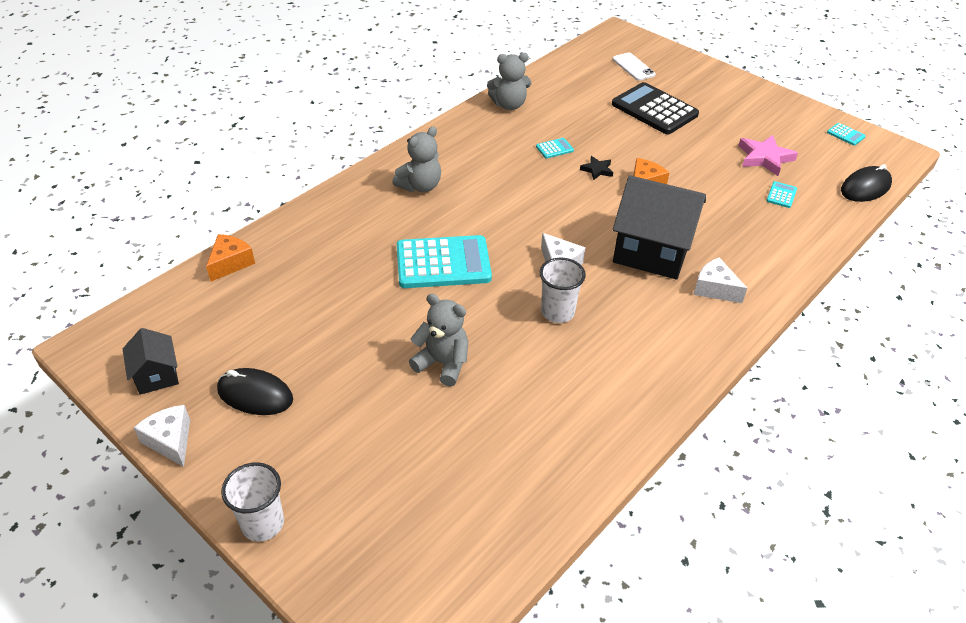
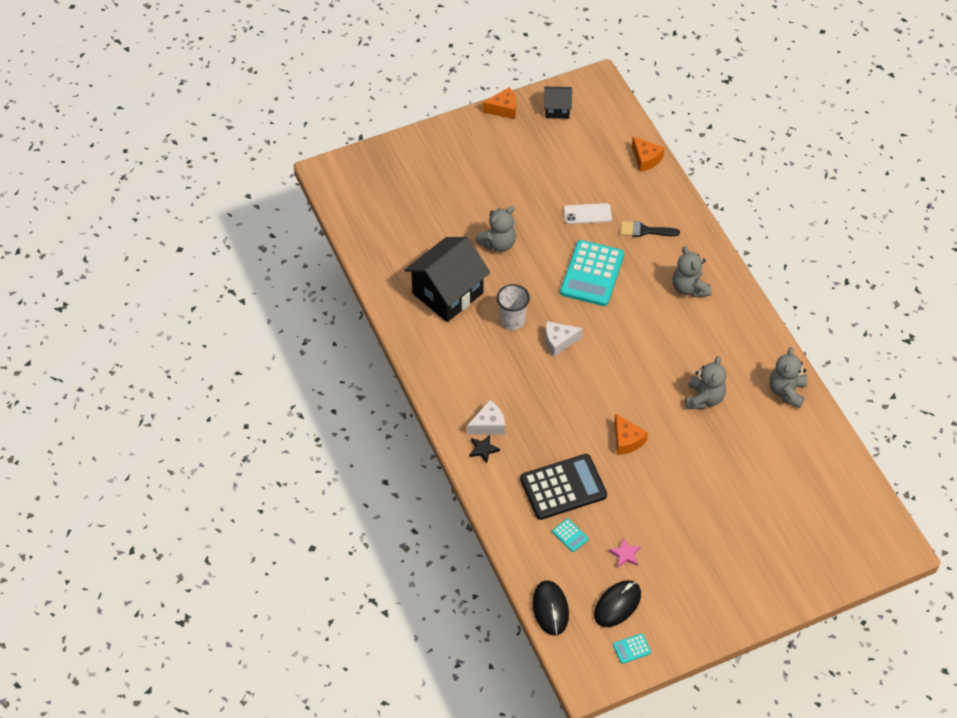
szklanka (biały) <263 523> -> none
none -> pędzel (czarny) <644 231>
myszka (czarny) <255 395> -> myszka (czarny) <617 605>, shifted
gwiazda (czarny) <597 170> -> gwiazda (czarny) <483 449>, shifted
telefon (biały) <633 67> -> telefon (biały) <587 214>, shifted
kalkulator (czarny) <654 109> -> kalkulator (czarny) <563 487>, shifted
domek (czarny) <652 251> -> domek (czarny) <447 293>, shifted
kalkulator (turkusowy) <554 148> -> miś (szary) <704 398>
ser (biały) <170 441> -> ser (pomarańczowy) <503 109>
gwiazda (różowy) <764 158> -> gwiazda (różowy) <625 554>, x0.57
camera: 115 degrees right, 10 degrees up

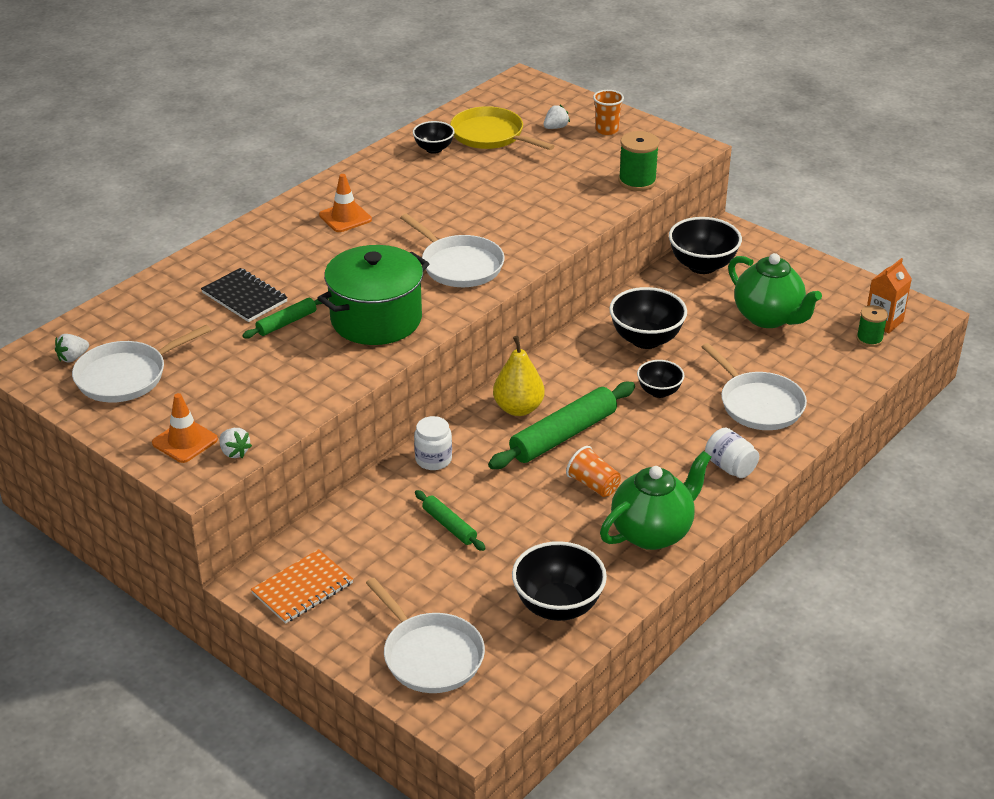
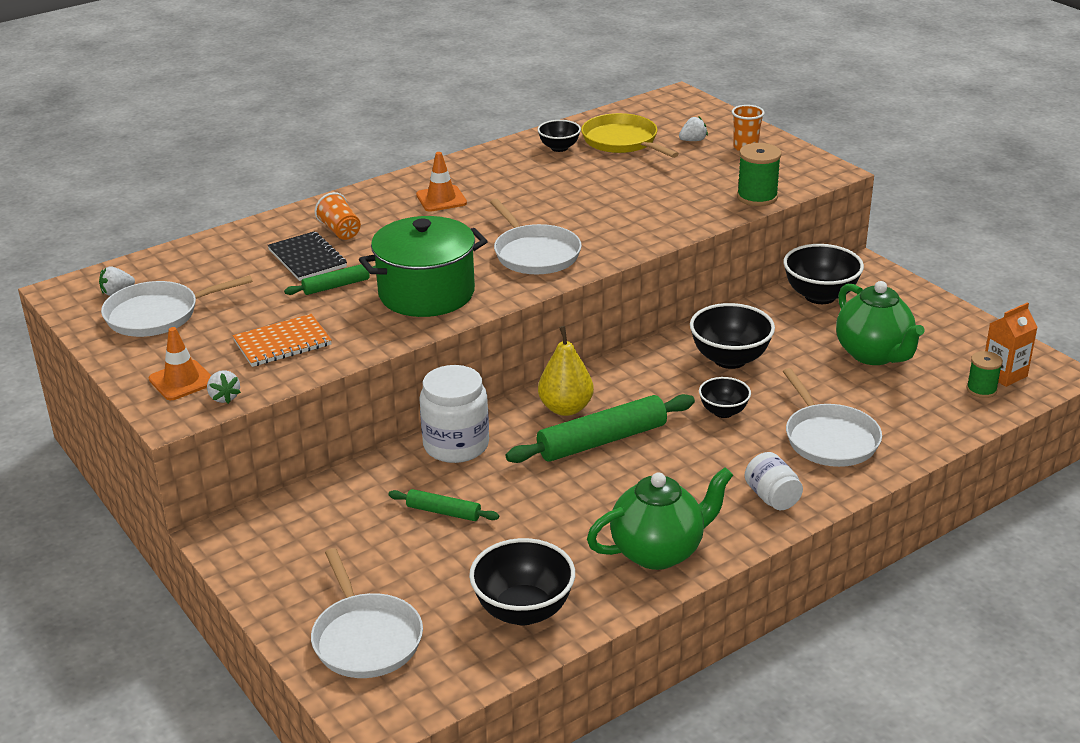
zeszyt (pomarańczowy) <302 588> -> zeszyt (pomarańczowy) <282 343>, shifted
szklanka (pomarańczowy) <593 485> -> szklanka (pomarańczowy) <340 231>, shifted
wałek do ciasta (zielony) <449 526> -> wałek do ciasta (zielony) <443 512>, 45 degrees counterclockwise
słoik (biały) <433 459> -> słoik (biały) <456 445>, x1.68
camera: 15 degrees right, 5 degrees down

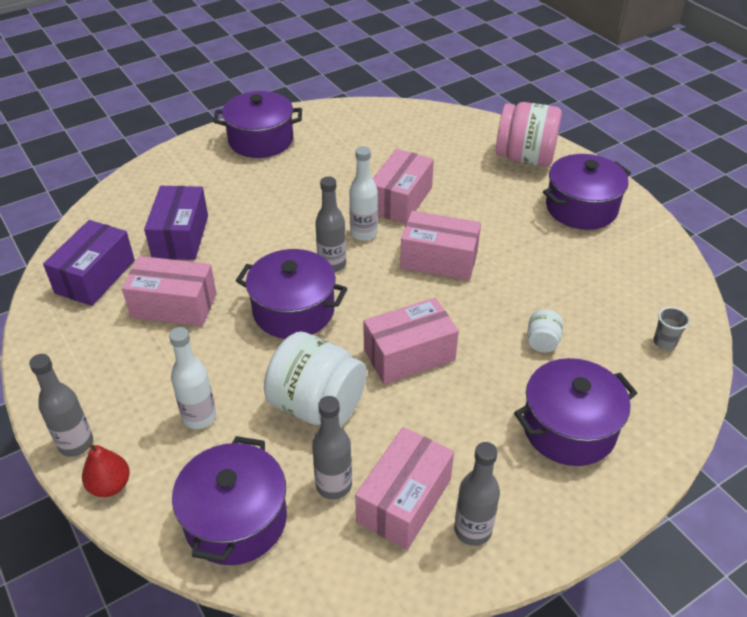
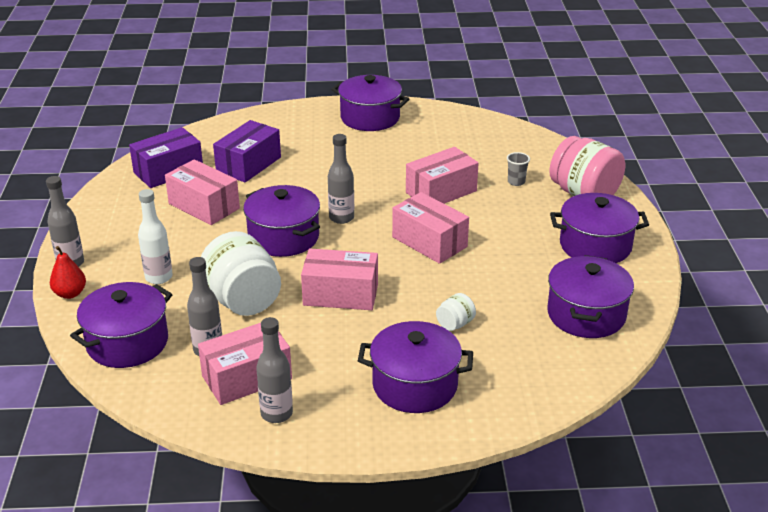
butelka (biały) <363 233> -> none
none -> garnek (fioletowy) <586 315>
szklanka (szary) <664 342> -> szklanka (szary) <516 182>, shifted
camera: 30 degrees right, 10 degrees down

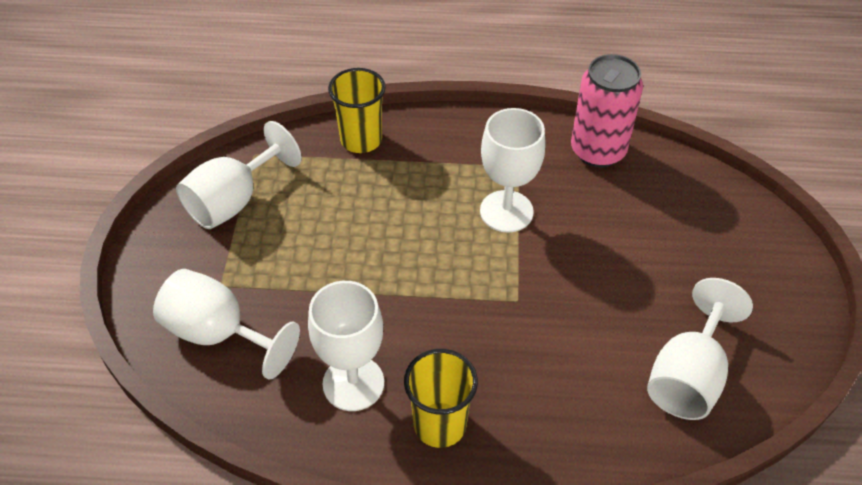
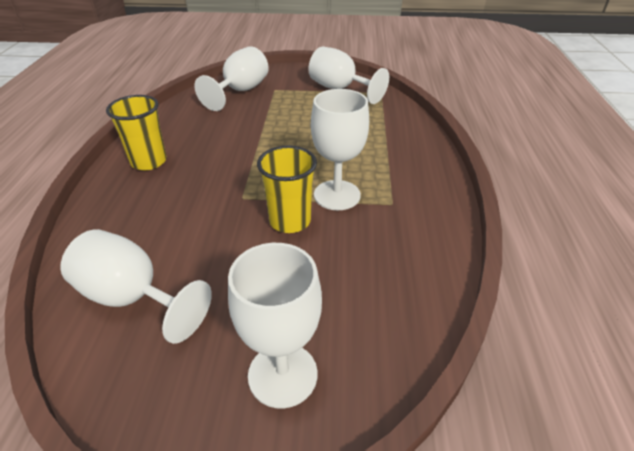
puszka (różowy) <598 151> -> none
kielich (biały) <353 383> -> kielich (biały) <282 374>, shifted
szklanka (żółty) <361 140> -> szklanka (żółty) <290 221>, shifted
camera: 90 degrees right, 10 degrees down

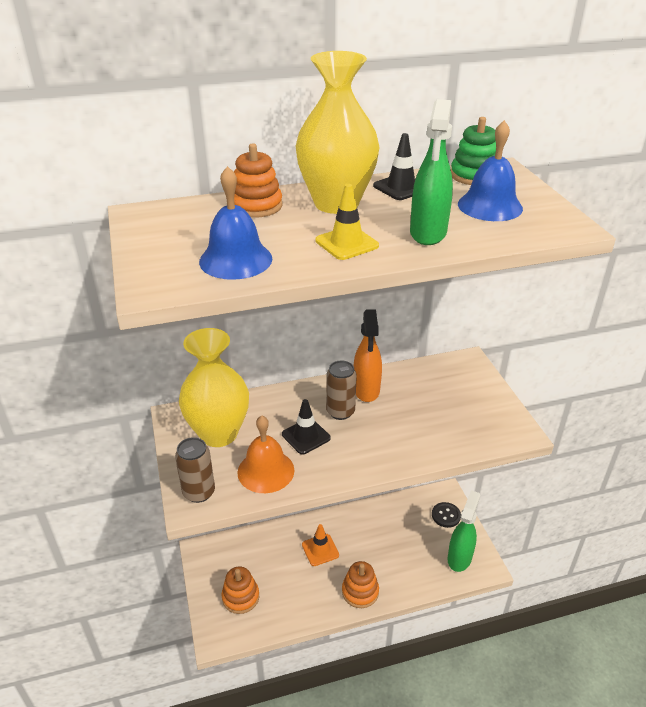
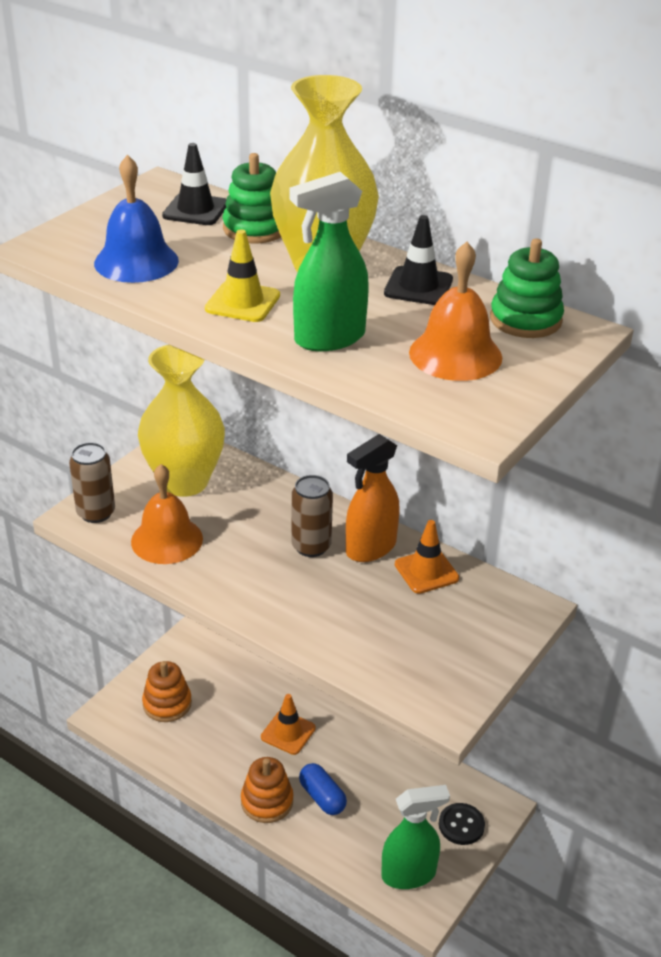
none -> kapsułka (niebieski) <322 797>
none -> pachołek (pomarańczowy) <426 571>
pachołek (czarny) <306 436> -> pachołek (czarny) <195 210>, shifted
zabawka nakładanka (pomarańczowy) <256 206> -> zabawka nakładanka (zielony) <255 229>
dzwonek (niebieski) <490 206> -> dzwonek (pomarańczowy) <455 354>
camera: 50 degrees right, 0 degrees up

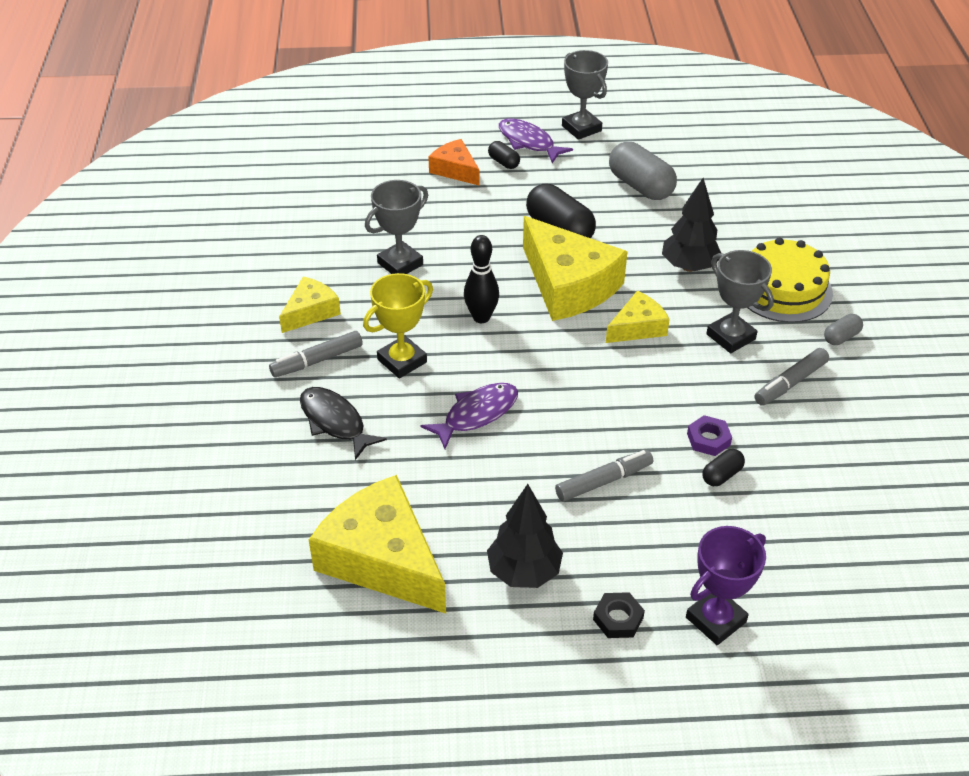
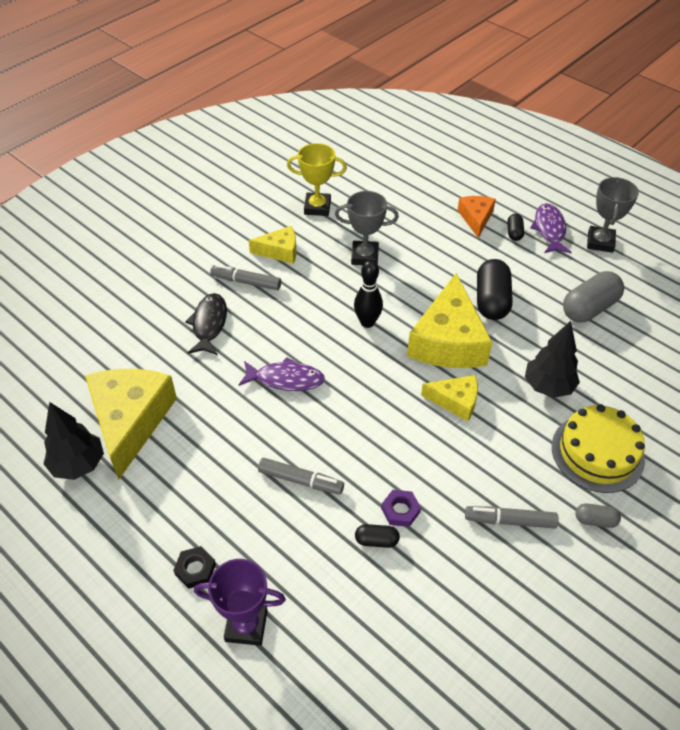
puchar (szary) <730 337> -> none
puchar (żółty) <402 361> -> puchar (żółty) <317 207>, shifted
drzewko (czarny) <524 572> -> drzewko (czarny) <78 465>, shifted
kapsułka (szary) <640 186> -> kapsułka (szary) <589 308>, 45 degrees clockwise
camera: 45 degrees right, 5 degrees up

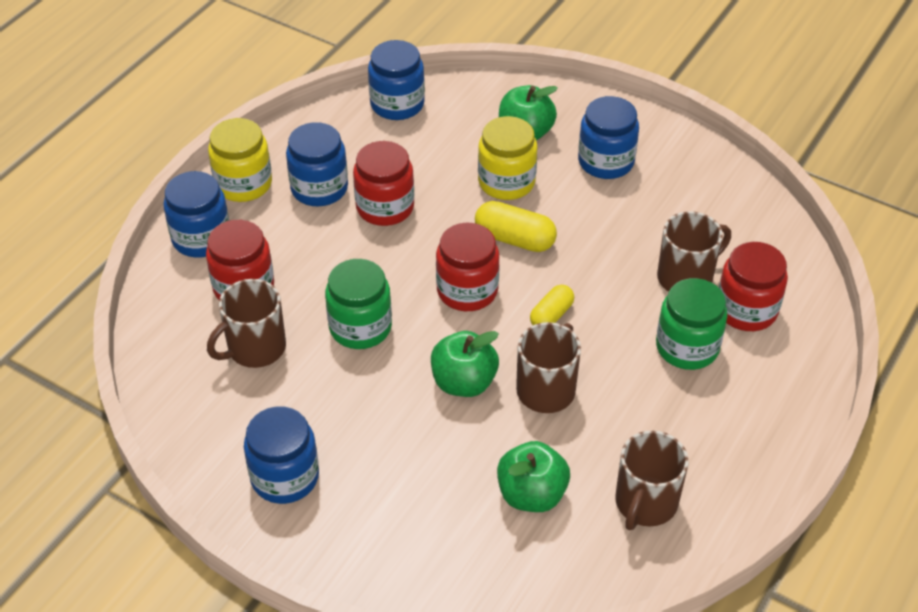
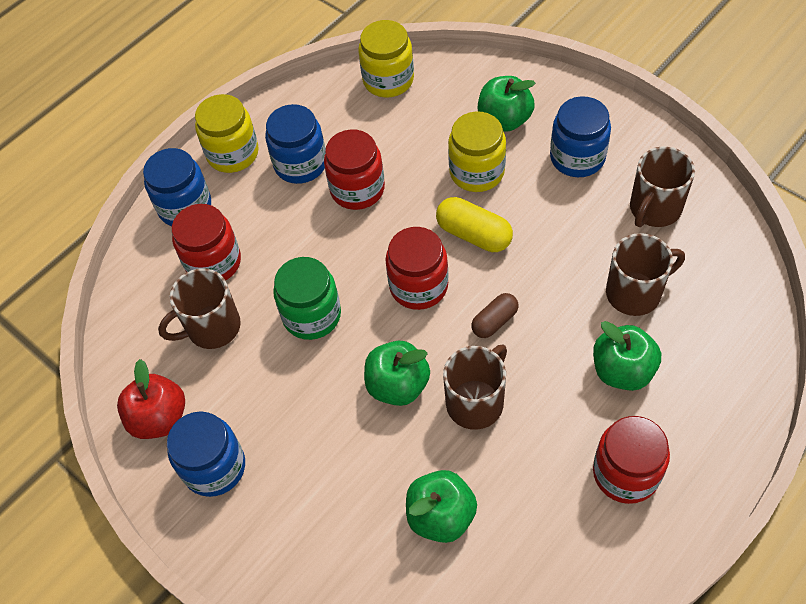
none -> jabłko (czerwony) <159 418>
kubek (brązowy) <645 503> -> kubek (brązowy) <654 209>, shifted
słoik (czerwony) <746 310> -> słoik (czerwony) <626 473>, shifted
słoik (zielony) <687 347> -> jabłko (zielony) <622 371>
słoik (niebieski) <397 104> -> słoik (żółty) <388 80>
kapsułka (żółty) <551 315> -> kapsułka (brązowy) <494 321>
camera: 15 degrees right, 10 degrees up

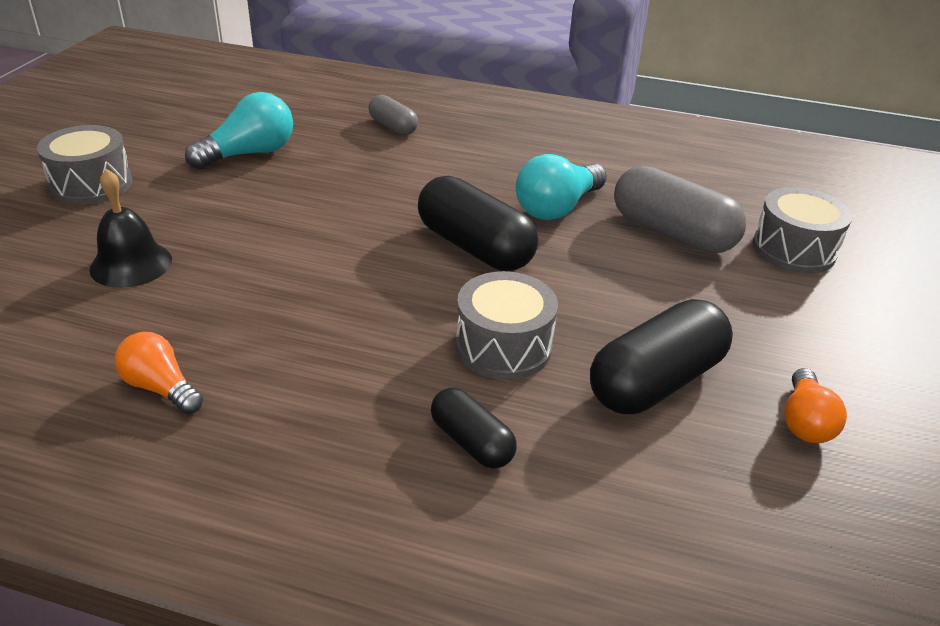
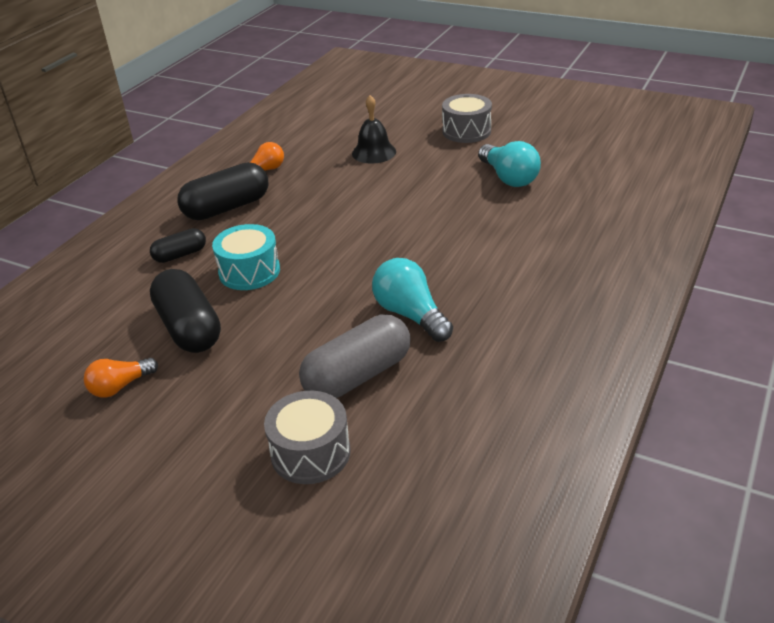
kapsułka (szary) <393 127> -> none
kapsułka (czarny) <474 247> -> kapsułka (czarny) <227 208>, shifted
bęben (szary) <503 346> -> bęben (turkusowy) <249 271>
żarówka (pomarańczowy) <805 421> -> żarówka (pomarańczowy) <120 386>, 60 degrees counterclockwise
camera: 105 degrees right, 0 degrees up

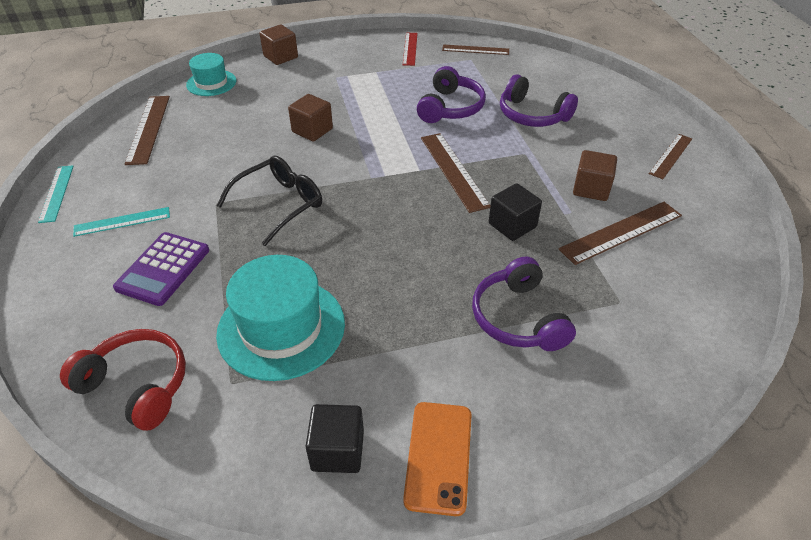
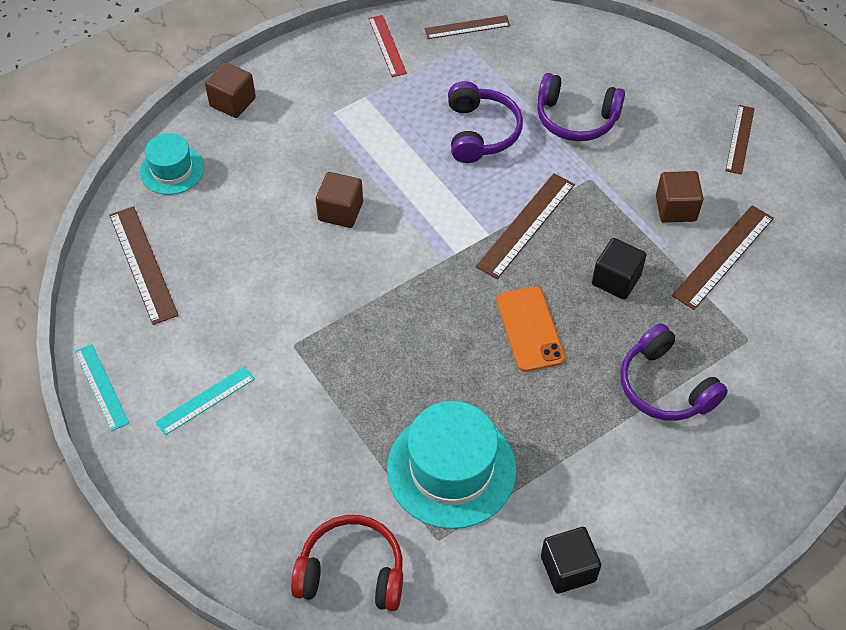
kalkulator (fioletowy) <163 269> -> none
okulary (czarny) <280 204> -> none
telefon (pomarańczowy) <438 456> -> telefon (pomarańczowy) <530 329>, shifted
linijka (brązowy) <453 171> -> linijka (brązowy) <526 225>, 75 degrees clockwise
camera: 20 degrees left, 10 degrees up

